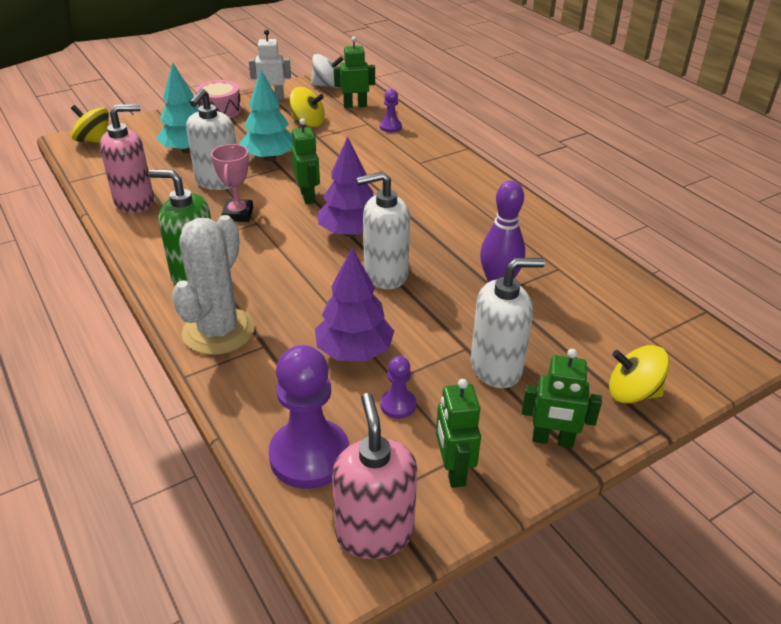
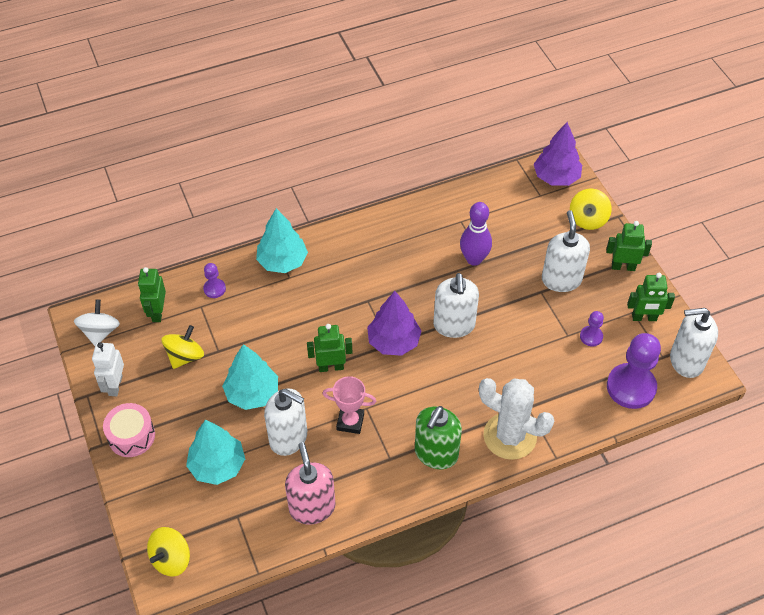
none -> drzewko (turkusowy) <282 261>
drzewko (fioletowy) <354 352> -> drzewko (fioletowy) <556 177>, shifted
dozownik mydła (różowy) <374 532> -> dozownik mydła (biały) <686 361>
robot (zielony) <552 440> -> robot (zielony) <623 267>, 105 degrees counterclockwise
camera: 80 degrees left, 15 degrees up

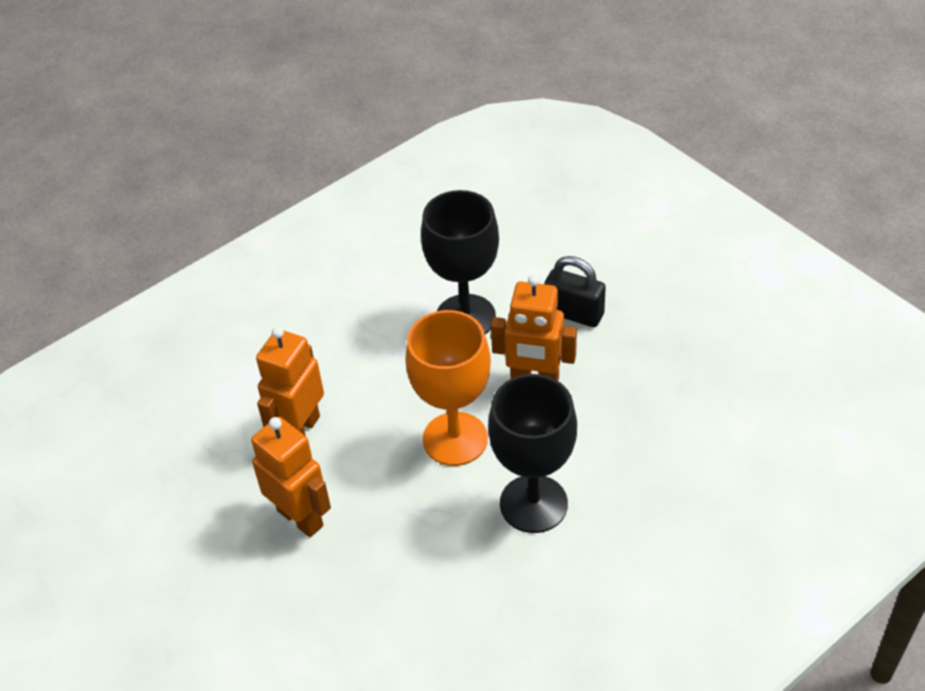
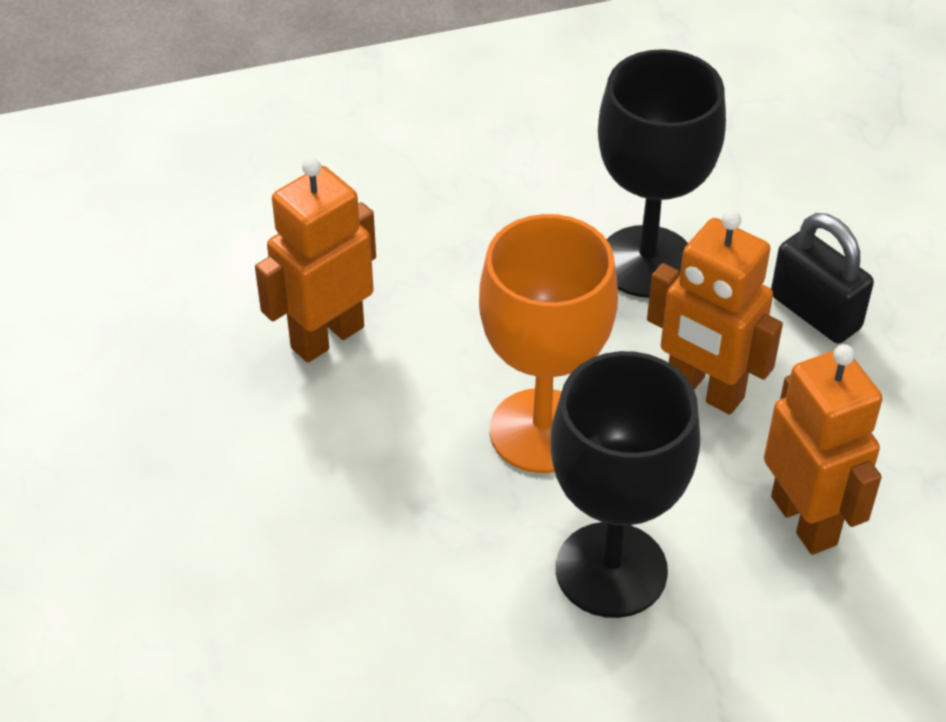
robot (pomarańczowy) <300 518> -> robot (pomarańczowy) <804 520>, shifted
camera: 20 degrees right, 0 degrees up

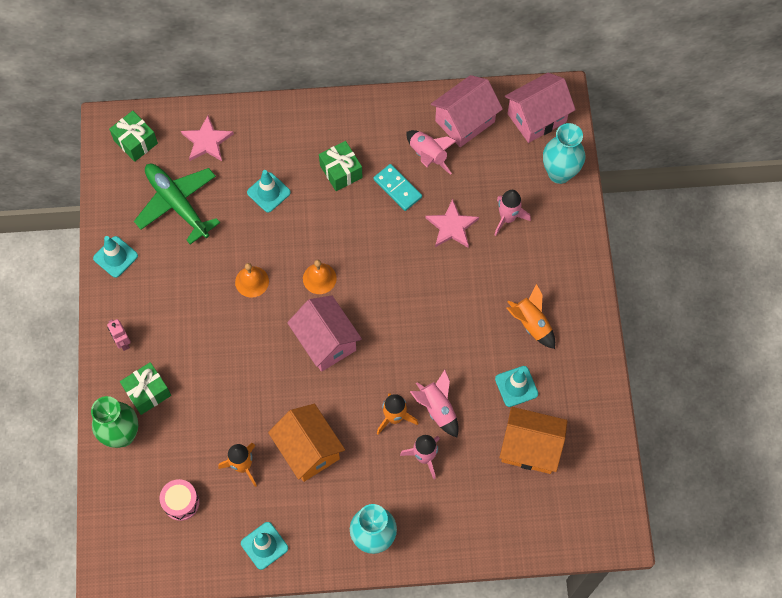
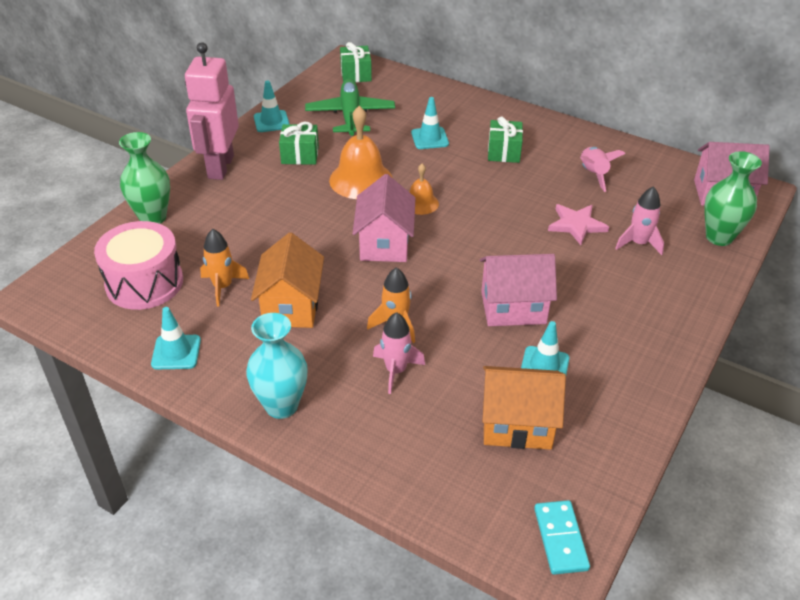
gwiazda (różowy) <207 141> -> none
rakieta (różowy) <437 409> -> none
rakieta (pomarańczowy) <531 324> -> none
prezent (zielony) <147 392> -> prezent (zielony) <300 155>, shifted
kostka domina (turkusowy) <397 188> -> kostka domina (turkusowy) <560 539>, shifted
domek (różowy) <465 121> -> domek (różowy) <513 308>, shifted
wazon (turkusowy) <559 173> -> wazon (zielony) <719 237>
domek (pomarańczowy) <530 448> -> domek (pomarańczowy) <517 424>, 45 degrees counterclockwise
robot (różowy) <123 342> -> robot (różowy) <220 167>, x2.50
bęben (różowy) <181 502> -> bęben (różowy) <144 283>, x1.87
dzwonek (pomarańczowy) <252 281> -> dzwonek (pomarańczowy) <361 180>, x1.81
camera: 35 degrees right, 25 degrees down

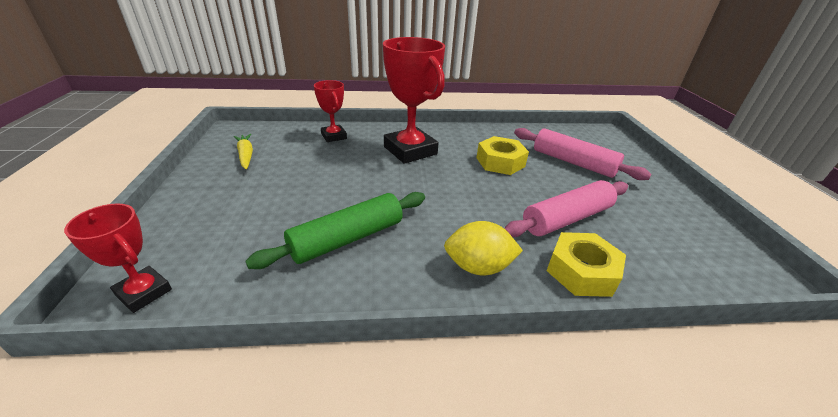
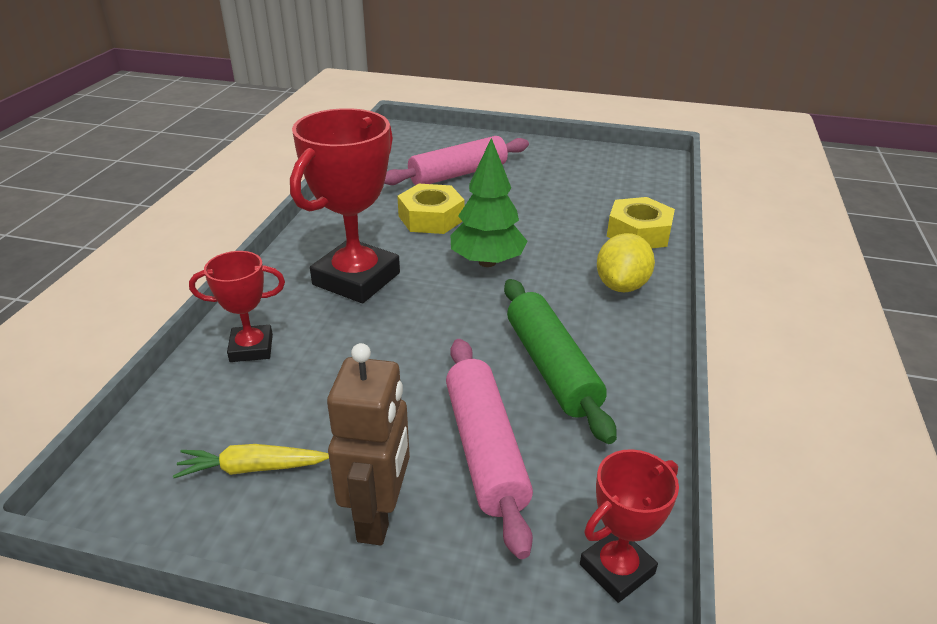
none -> robot (brązowy) <379 517>
none -> drzewko (zielony) <487 262>
wałek do ciasta (różowy) <567 218> -> wałek do ciasta (różowy) <485 449>, shifted
puchar (czerwony) <410 150> -> puchar (czerwony) <356 279>, 45 degrees counterclockwise
camera: 70 degrees left, 0 degrees up

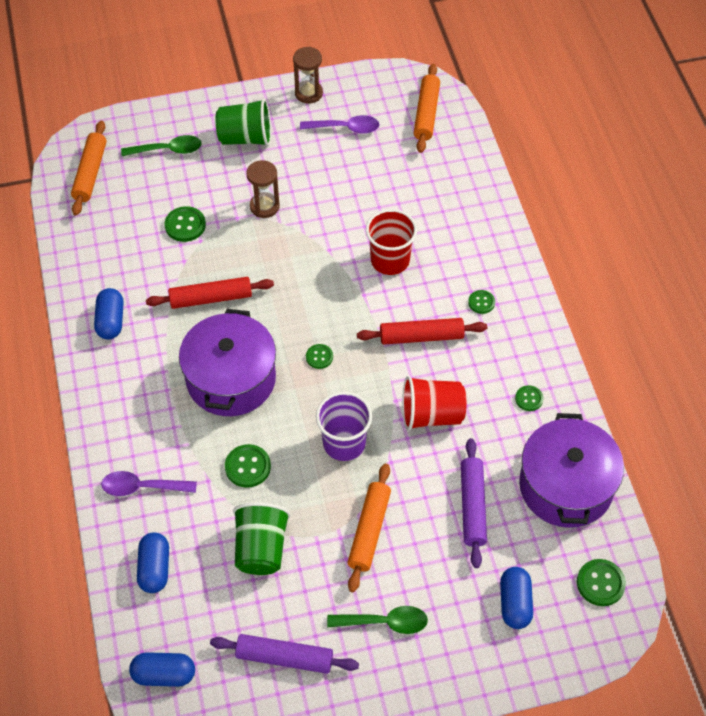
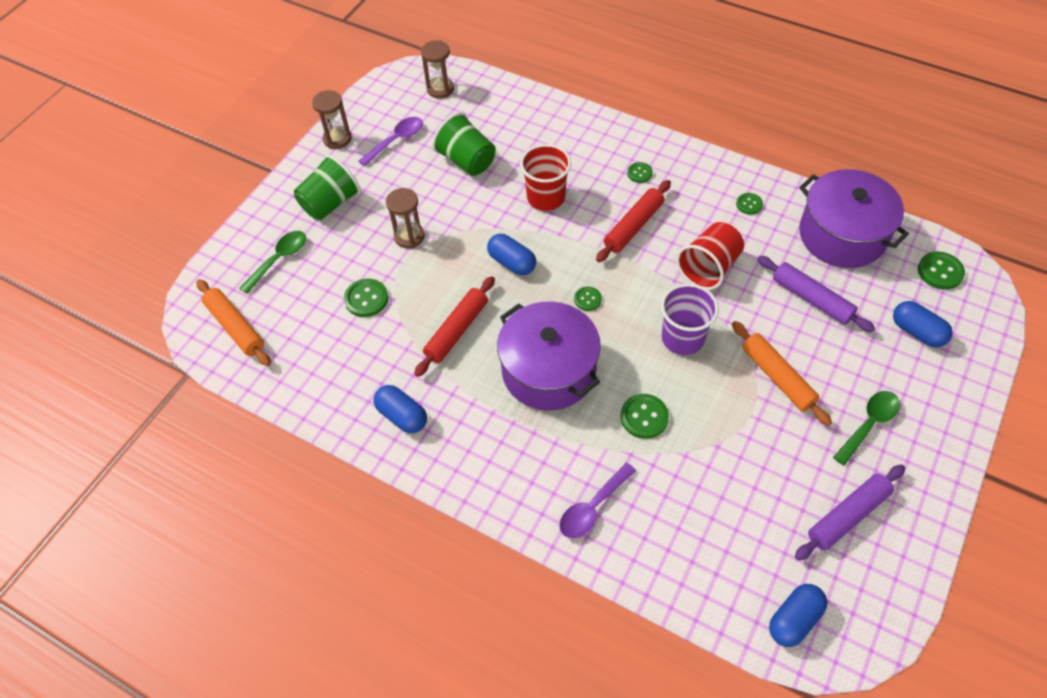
kapsułka (niebieski) <155 568> -> kapsułka (niebieski) <512 262>, shifted
szklanka (zielony) <261 549> -> szklanka (zielony) <467 161>, shifted
wałek do ciasta (pomarańczowy) <426 113> -> klepsydra (brązowy) <440 89>
camera: 45 degrees left, 0 degrees up

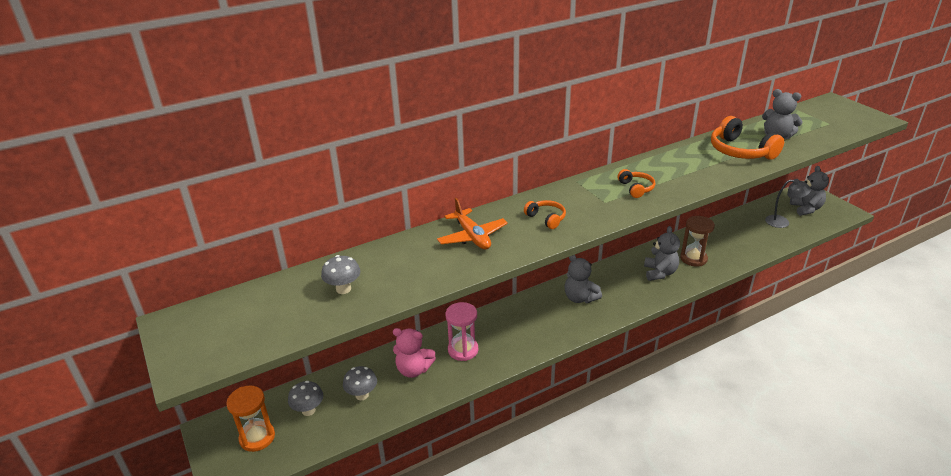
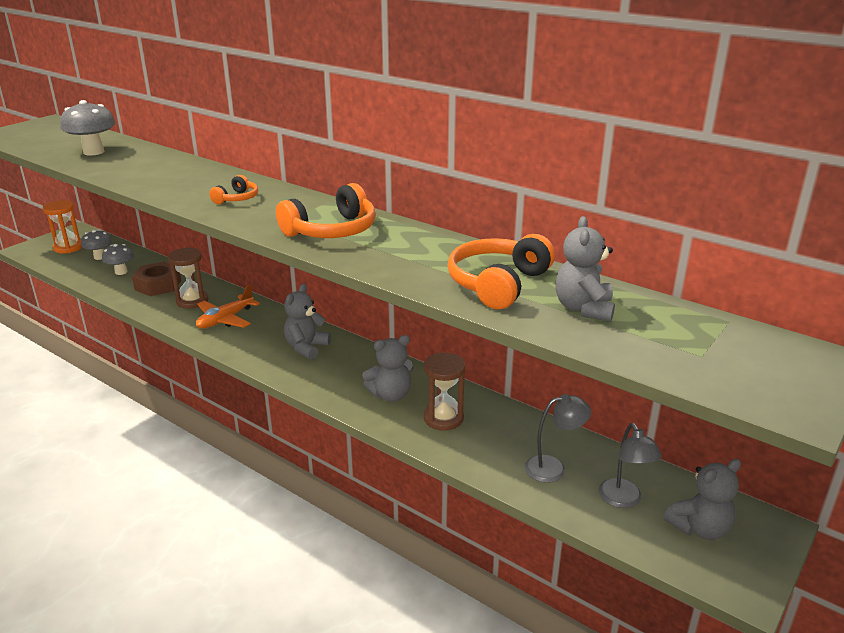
none -> lampka (szary) <553 468>
samolot (pomarańczowy) <472 236> -> samolot (pomarańczowy) <225 319>, shifted
miś (różowy) <413 369> -> nakrętka (brązowy) <158 285>
klepsydra (różowy) <463 350> -> klepsydra (brązowy) <192 301>
grzyb (szary) <343 289> -> grzyb (szary) <93 152>, x1.54
słuchawki (pomarańczowy) <636 188> -> słuchawki (pomarańczowy) <332 230>, x1.87
camera: 65 degrees right, 5 degrees down

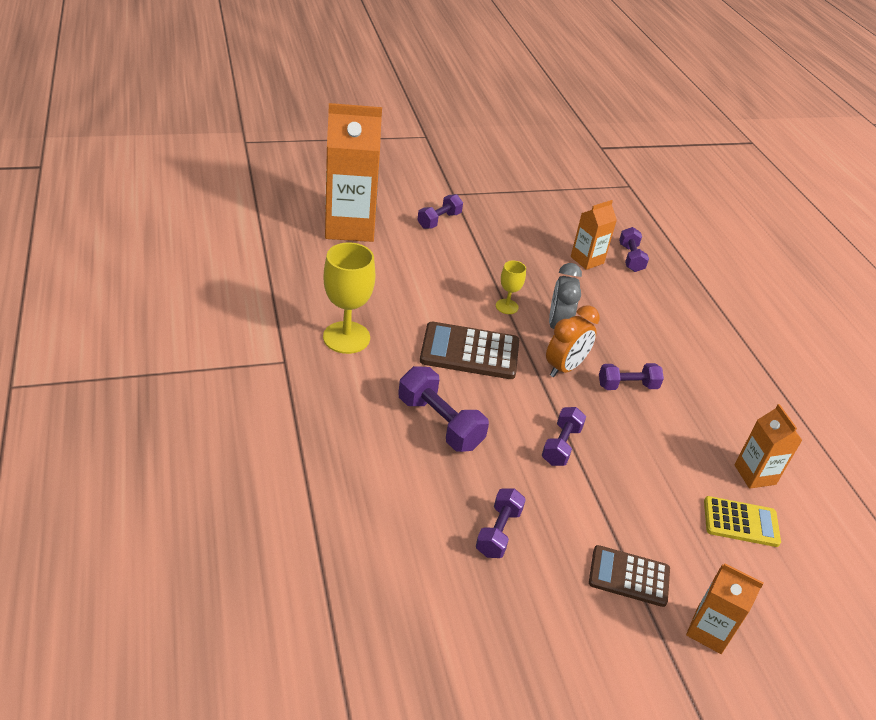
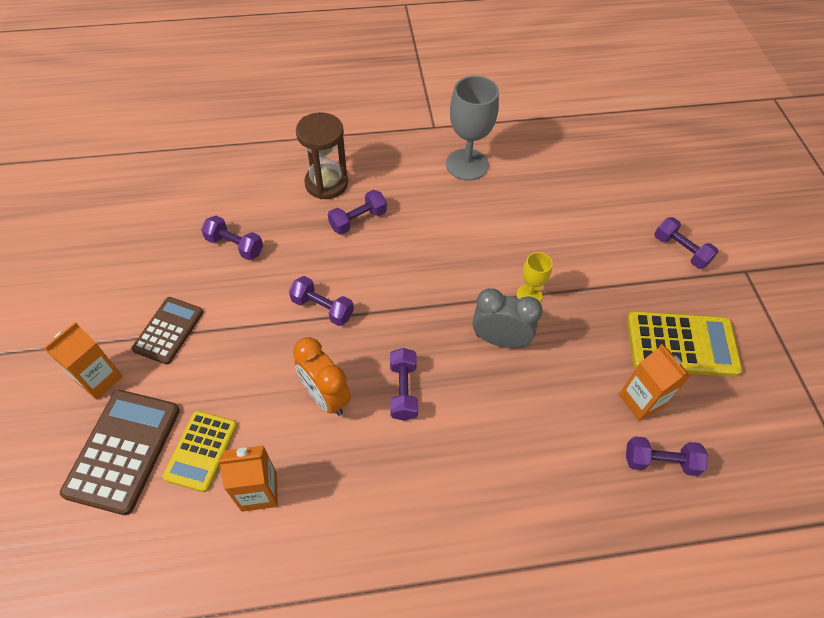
karton mleka (pomarańczowy) <350 227> -> none
none -> klepsydra (brązowy) <326 183>
none -> kalkulator (żółty) <681 344>
kalkulator (brązowy) <469 352> -> kalkulator (brązowy) <123 450>, shifted
budzik (pomarańczowy) <564 367> -> budzik (pomarańczowy) <326 396>, shifted
kielich (żółty) <346 337> -> kielich (szary) <467 164>
hantel (fioletowy) <440 423> -> hantel (fioletowy) <358 220>, x0.66
camera: 100 degrees right, 15 degrees up

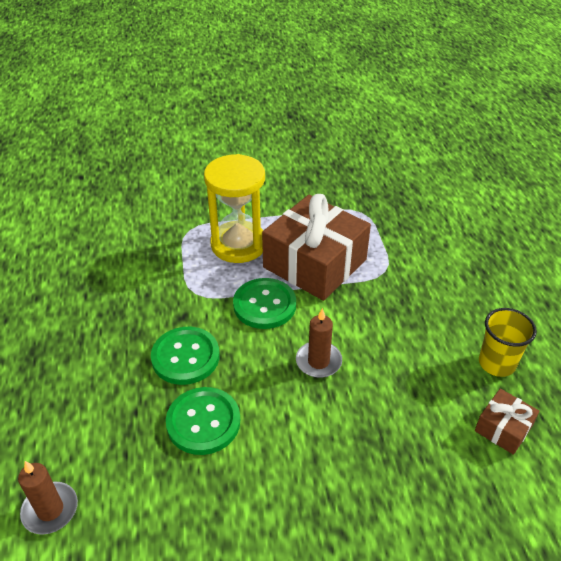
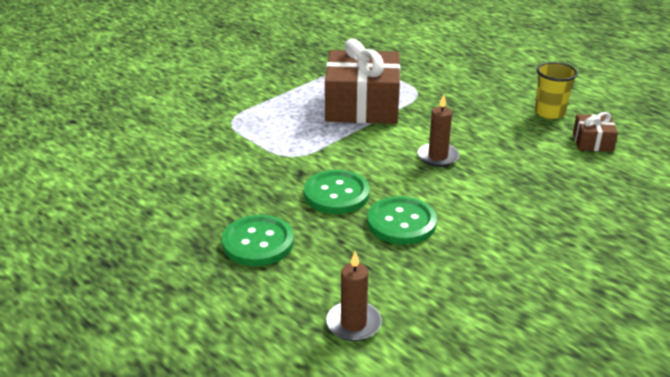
klepsydra (żółty) <238 244> -> none
guzik (zielony) <264 305> -> guzik (zielony) <258 242>, shifted
camera: 35 degrees left, 10 degrees down

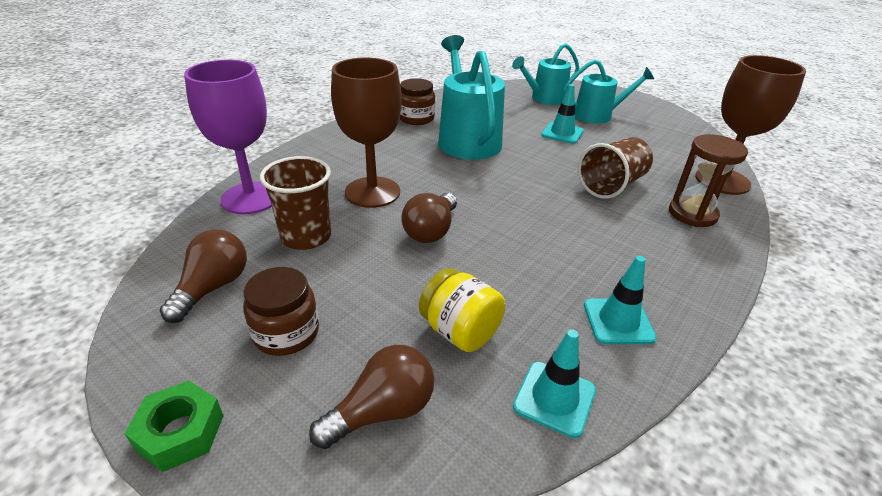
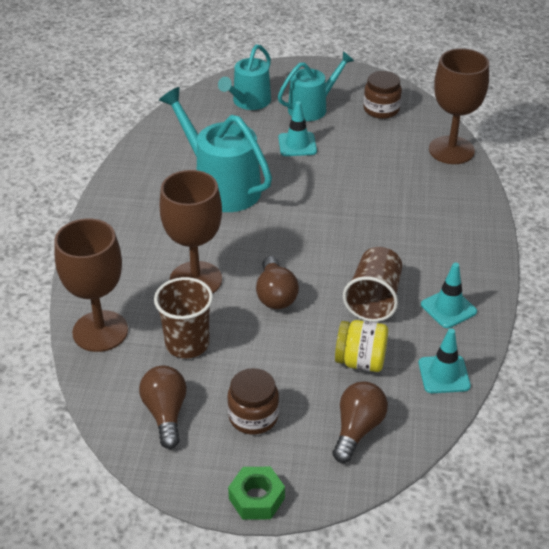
klepsydra (brązowy) <692 214> -> none
słoik (brązowy) <416 118> -> słoik (brązowy) <381 109>, shifted
szklanka (brązowy) <611 185> -> szklanka (brązowy) <373 299>, shifted
kielich (fioletowy) <251 198> -> kielich (brązowy) <100 331>
camera: 30 degrees left, 5 degrees up

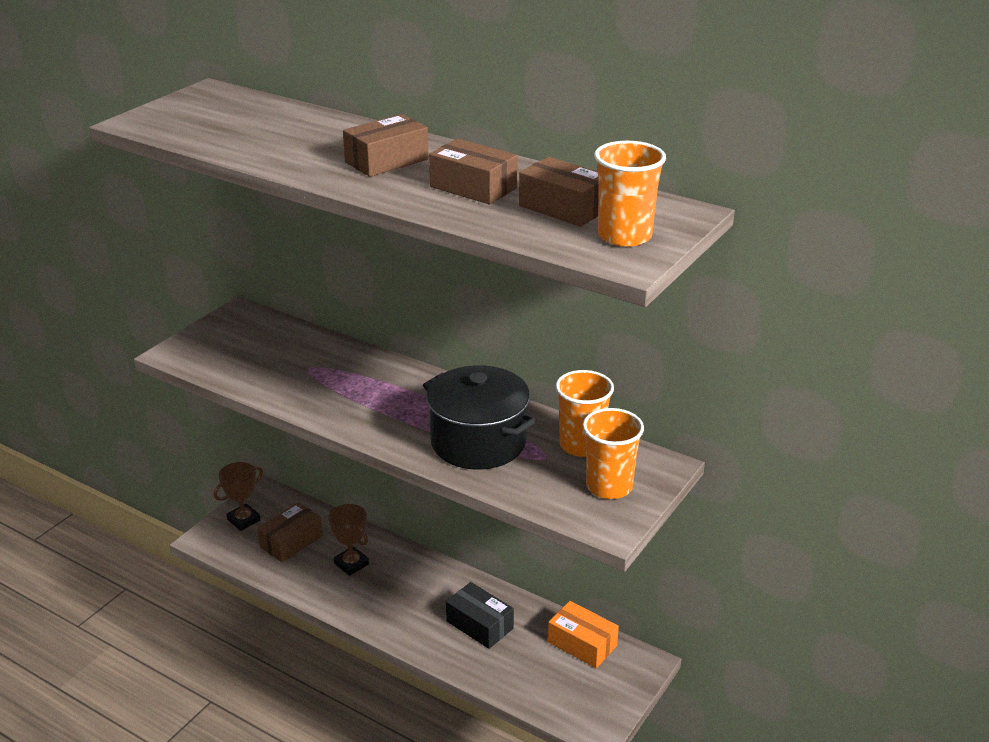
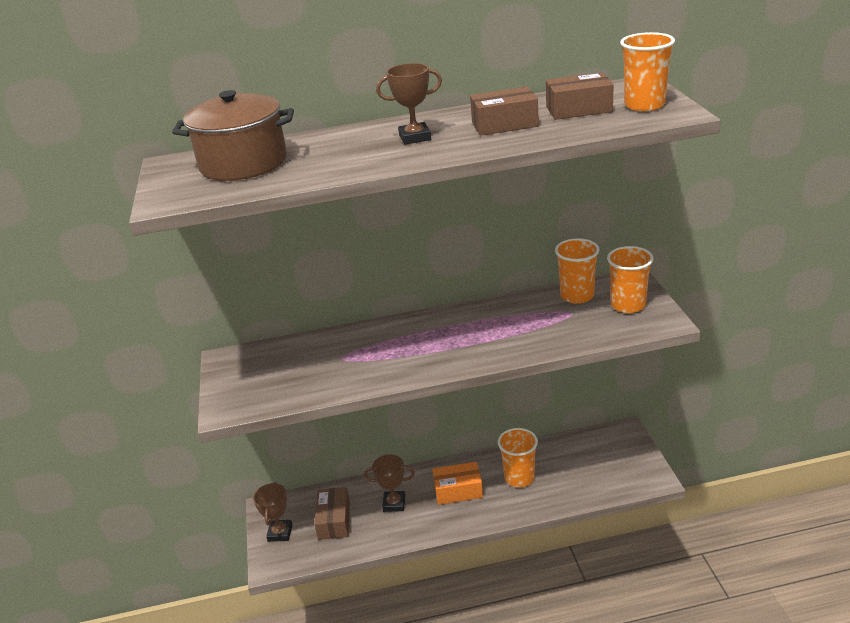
garnek (czarny) <478 442> -> none
none -> garnek (brązowy) <243 163>
pudełko (pomarańczowy) <582 644> -> pudełko (pomarańczowy) <458 490>, shifted
pudełko (brązowy) <387 161> -> puchar (brązowy) <415 137>
pudełko (czarny) <479 625> -> szklanka (pomarańczowy) <519 477>
camera: 40 degrees left, 0 degrees up

